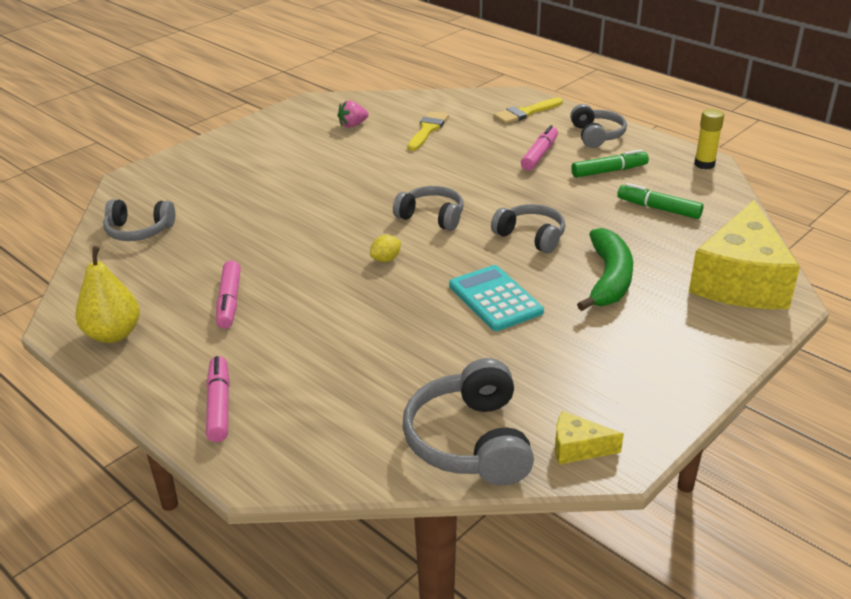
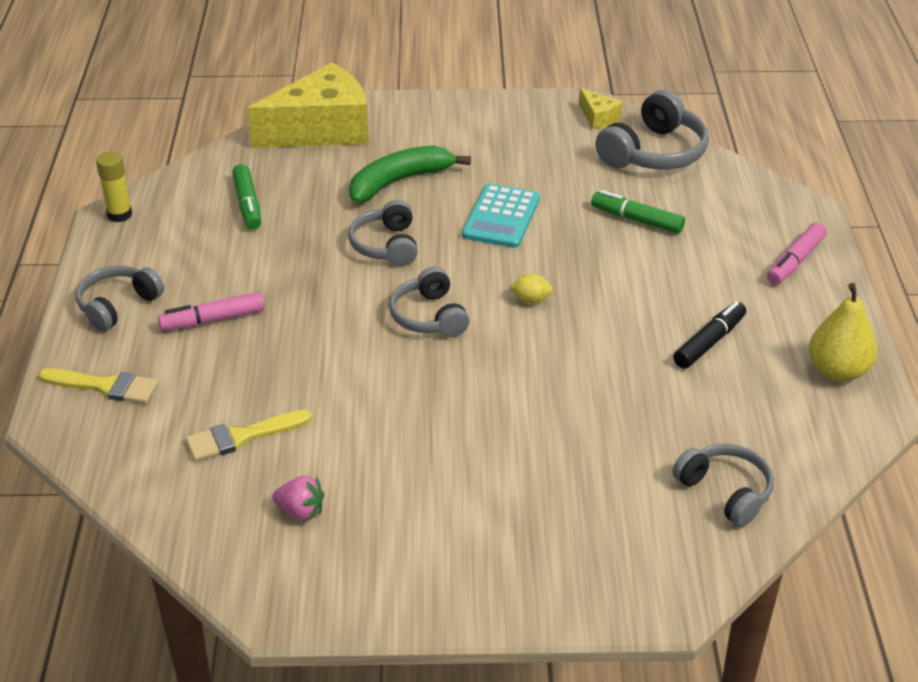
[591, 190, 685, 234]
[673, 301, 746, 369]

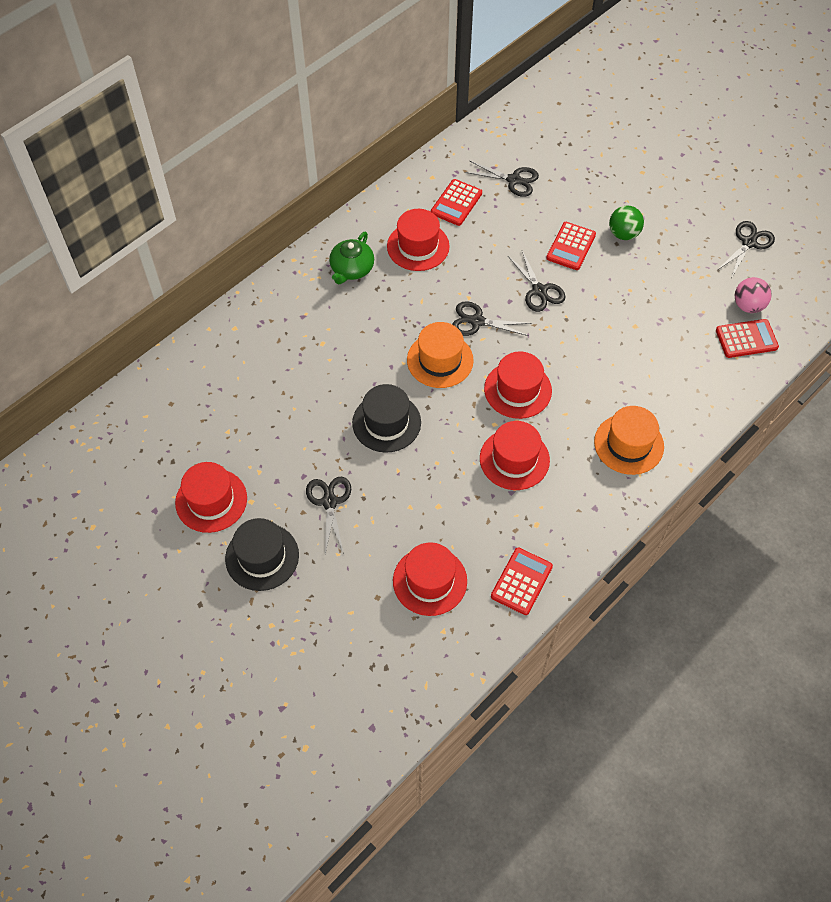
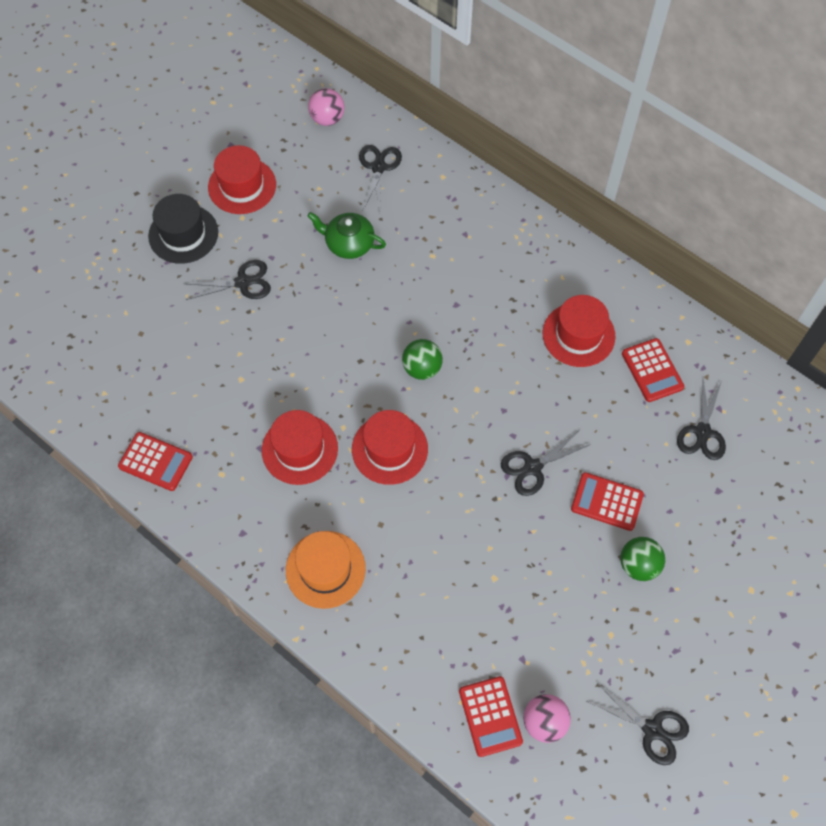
[352, 384, 421, 453] (first image)
[393, 542, 467, 616] (first image)
[308, 88, 344, 126]
[307, 212, 386, 259]
[359, 145, 402, 211]
[402, 339, 443, 380]
[622, 338, 684, 402]

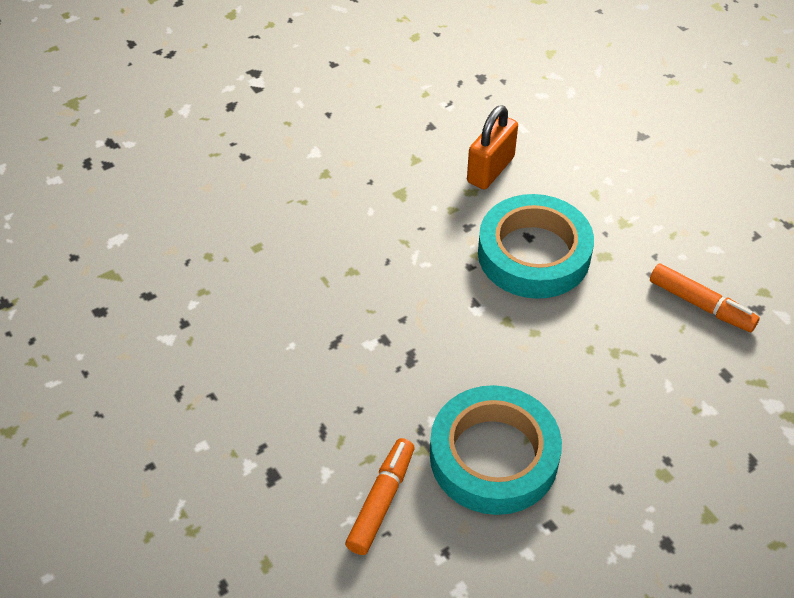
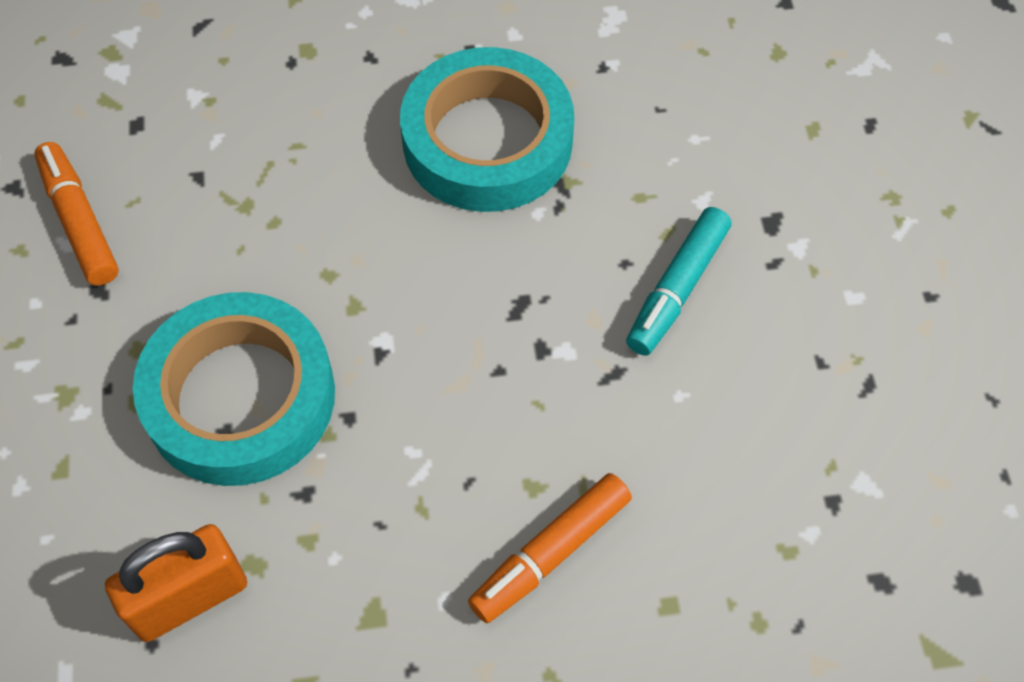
[626, 207, 731, 356]
[468, 473, 632, 623]

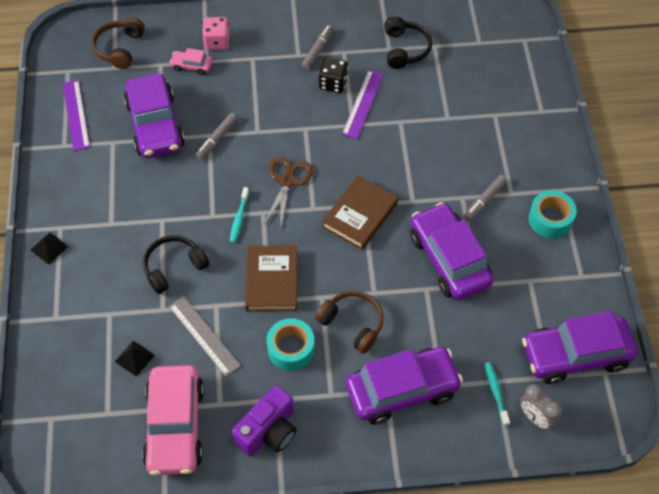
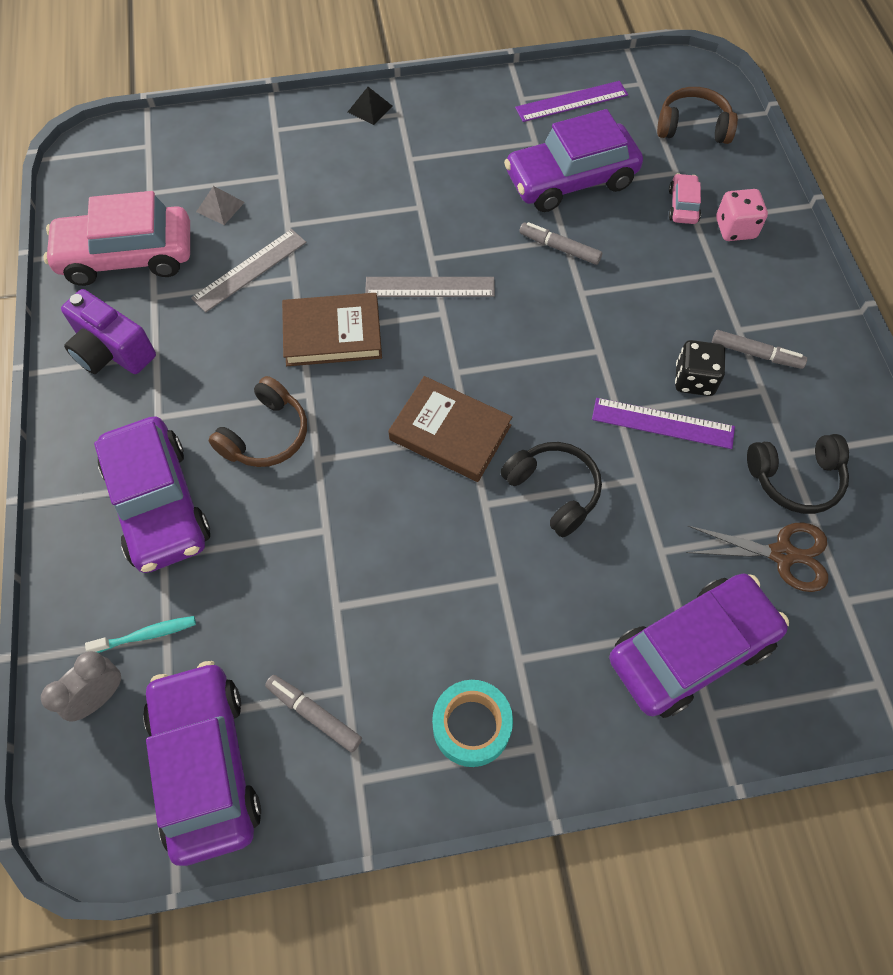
[267, 318, 315, 371] (first image)
[501, 442, 602, 538]
[686, 522, 828, 592]
[609, 573, 789, 718]
[265, 675, 362, 752]
[365, 277, 495, 297]
[196, 186, 245, 225]

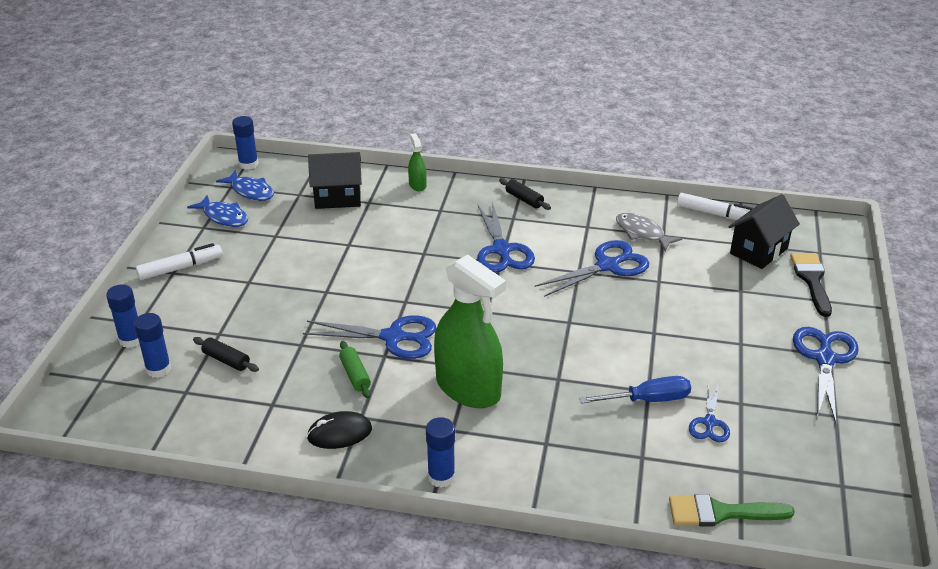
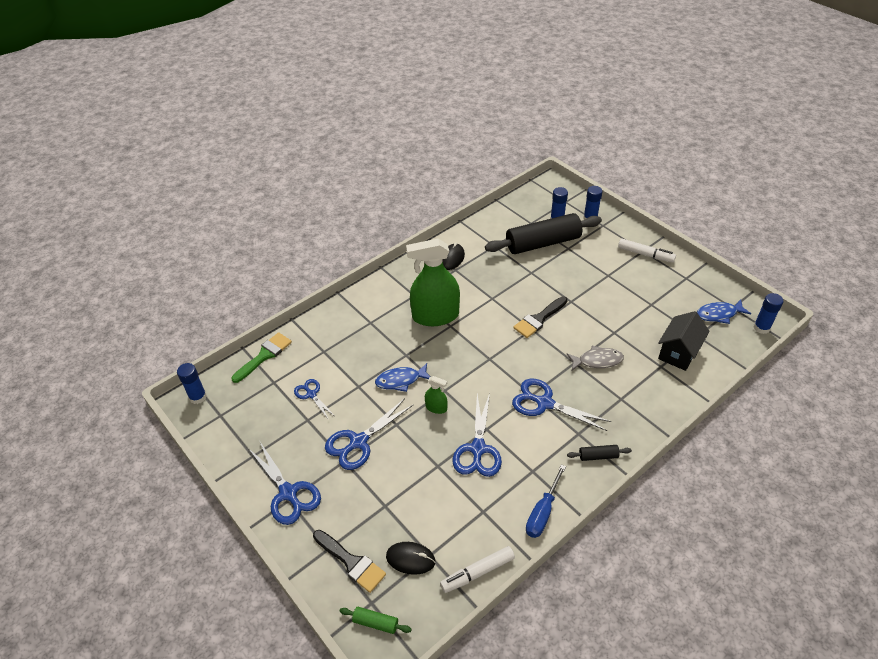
[513, 296, 567, 338]
[375, 363, 430, 392]
[325, 398, 414, 470]
[340, 607, 412, 634]
[425, 376, 448, 414]
[177, 363, 207, 404]
[526, 464, 566, 538]
[567, 345, 624, 371]
[386, 542, 435, 575]
[618, 239, 676, 263]
[485, 213, 602, 254]

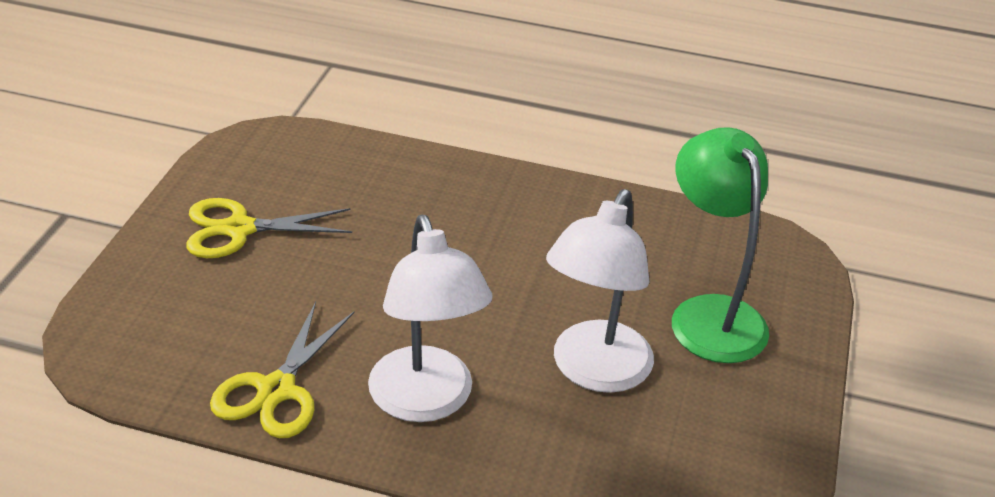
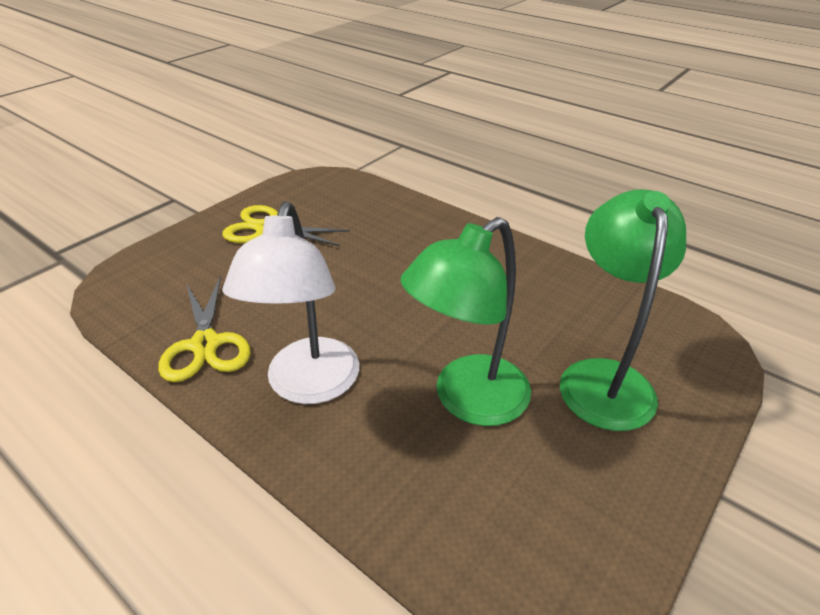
[400, 217, 531, 426]
[158, 276, 251, 382]

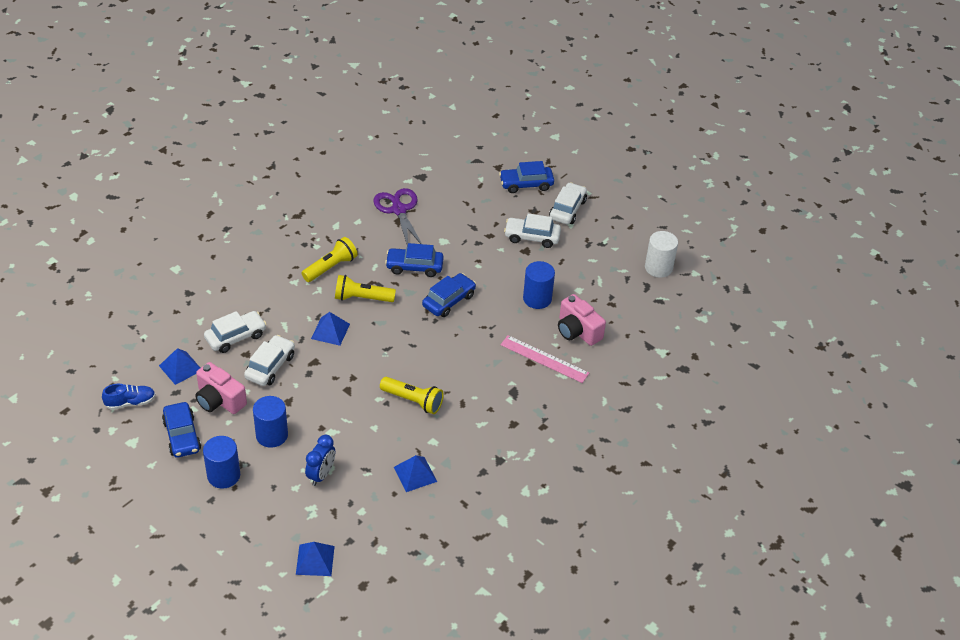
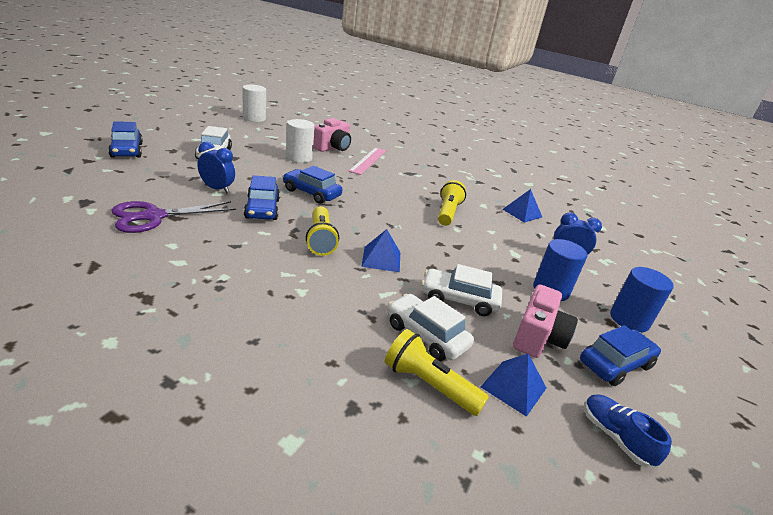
[296, 542, 335, 576] (first image)
[549, 182, 587, 224] (first image)
[198, 142, 235, 193]
[385, 329, 489, 416]
[286, 119, 315, 163]

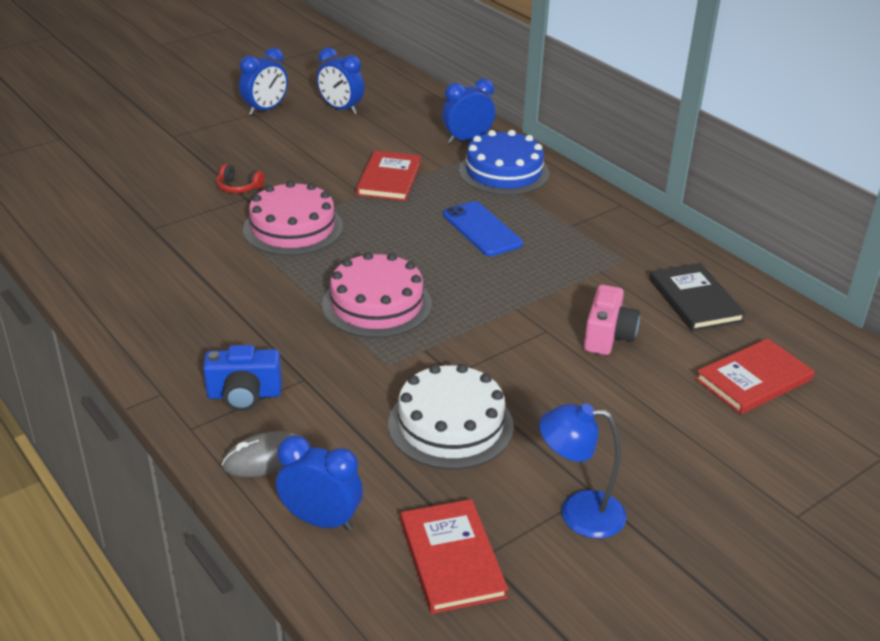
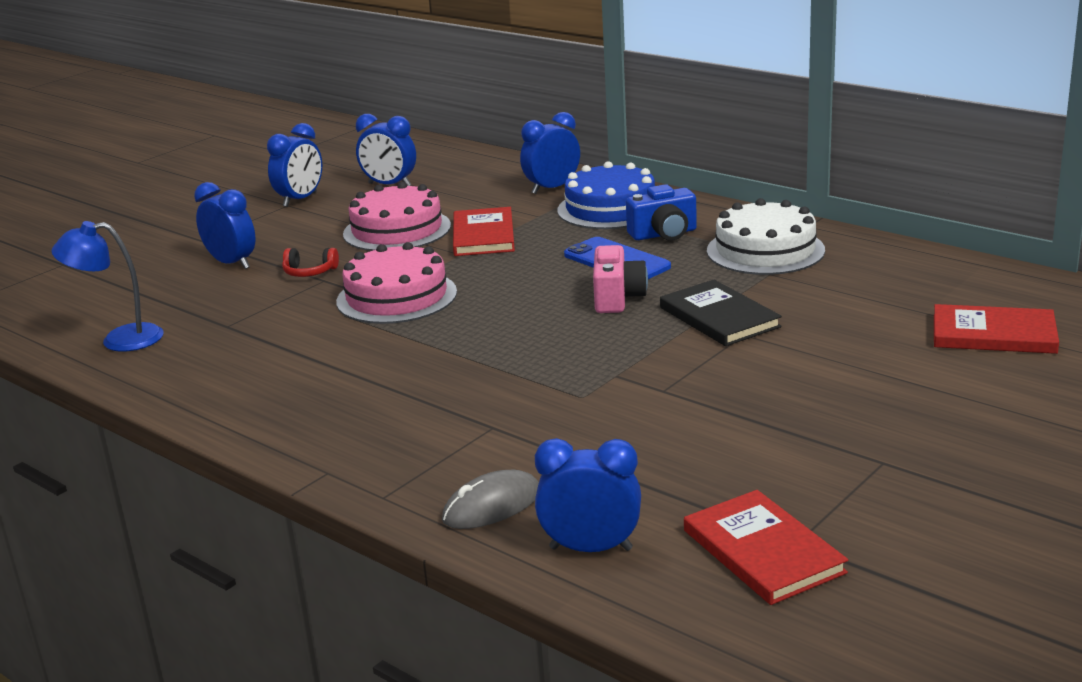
[194, 182, 256, 269]
[626, 184, 697, 241]
[343, 182, 451, 251]
[707, 198, 825, 275]
[51, 221, 164, 352]
[593, 245, 648, 313]
[660, 280, 782, 346]
[934, 304, 1059, 354]

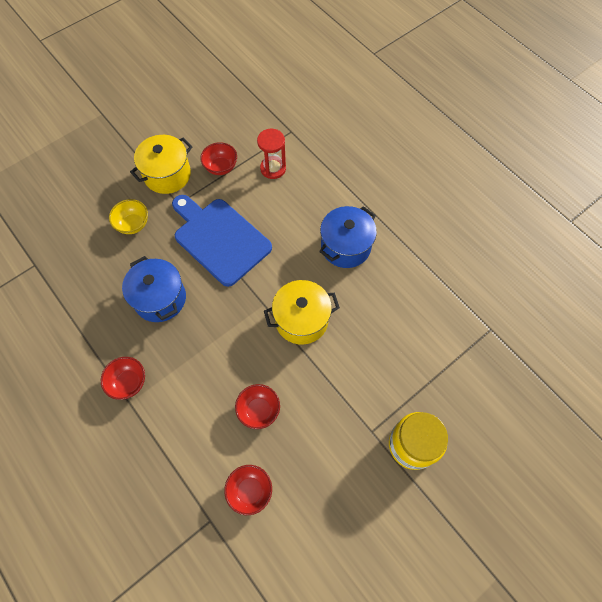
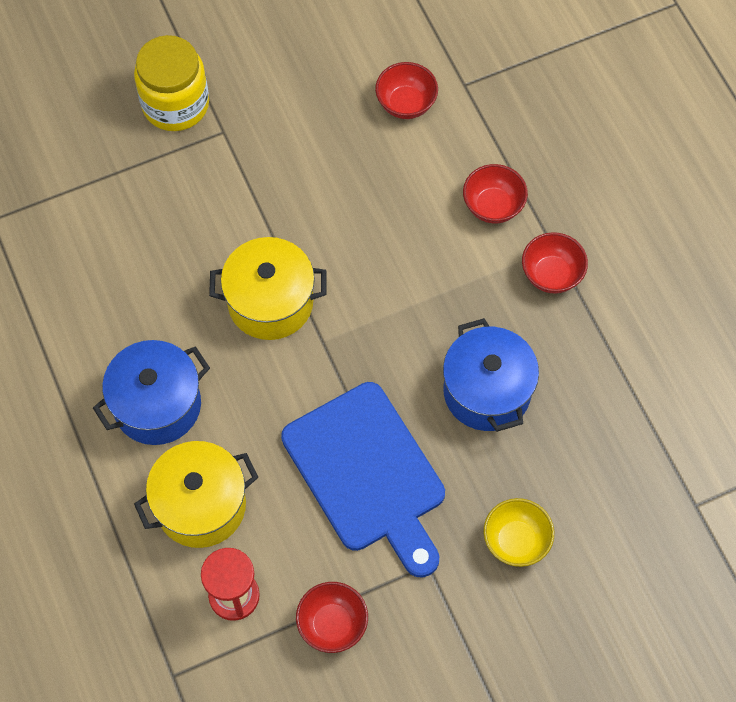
[134, 441, 258, 548]
[463, 164, 528, 223]

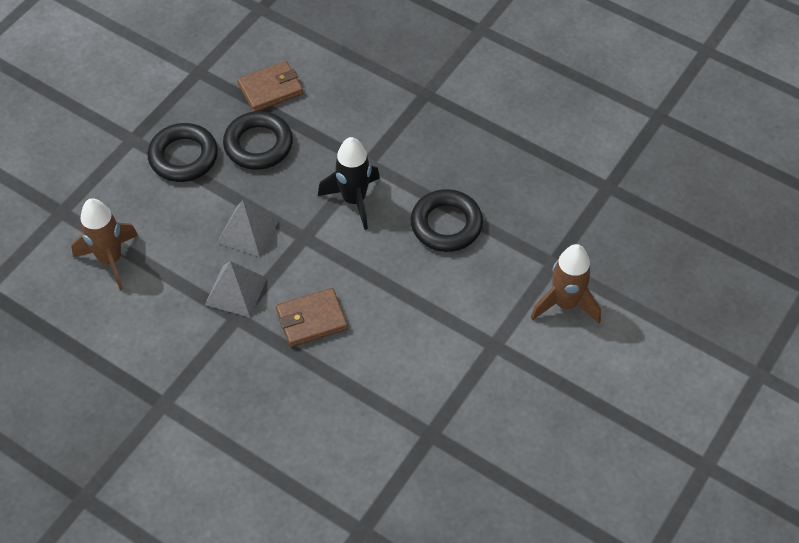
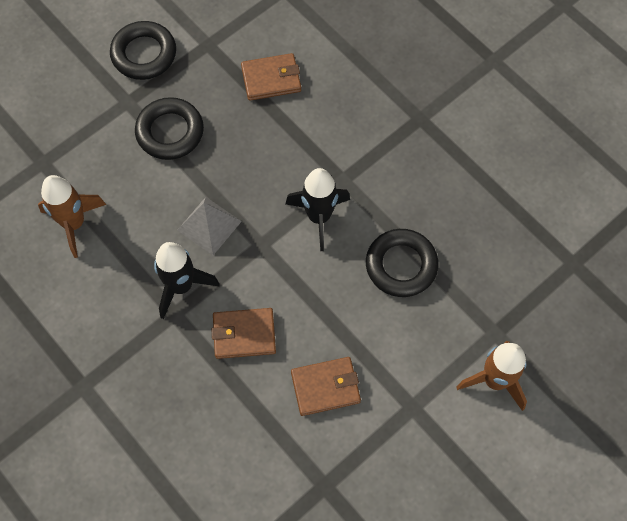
[291, 357, 361, 416]
[110, 21, 176, 80]
[154, 242, 219, 319]

